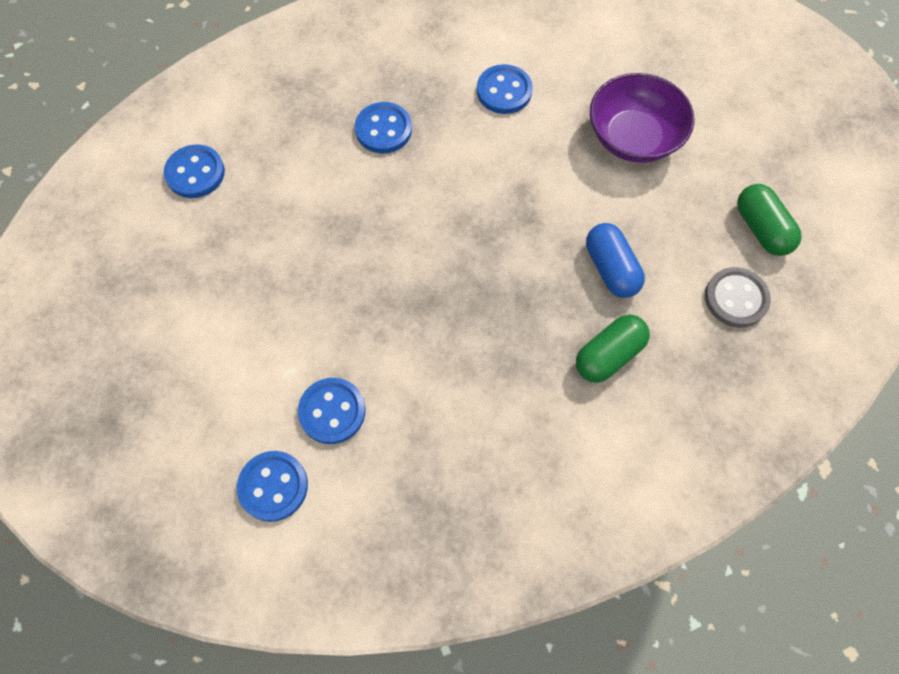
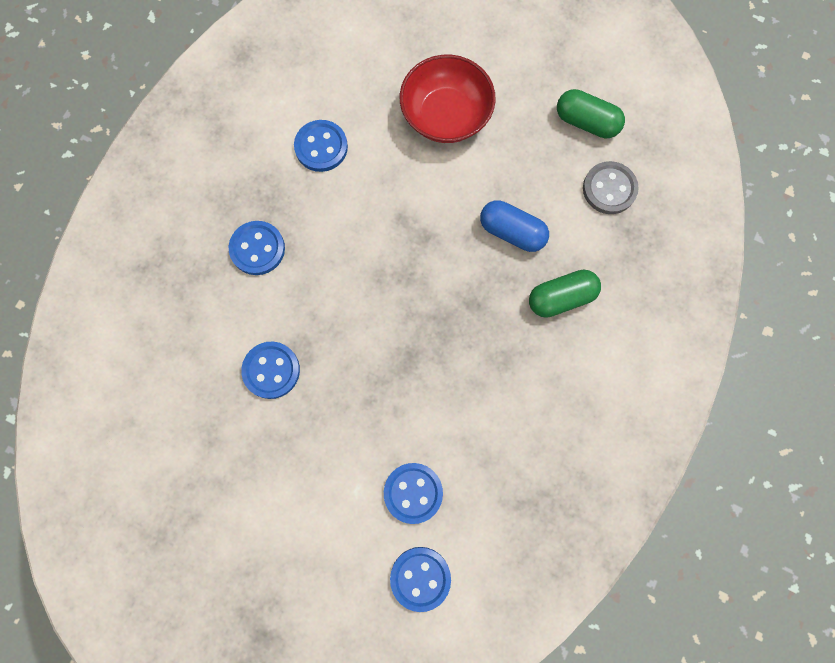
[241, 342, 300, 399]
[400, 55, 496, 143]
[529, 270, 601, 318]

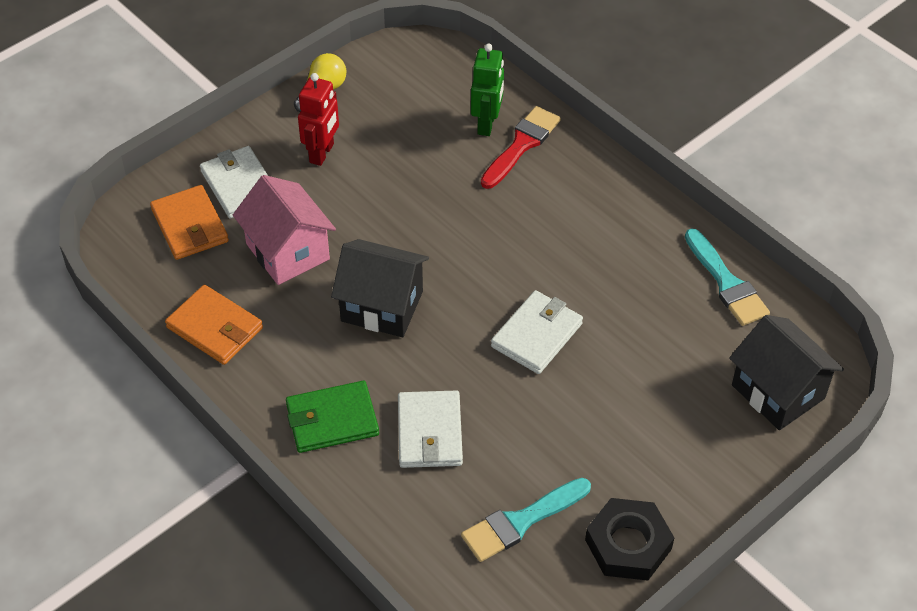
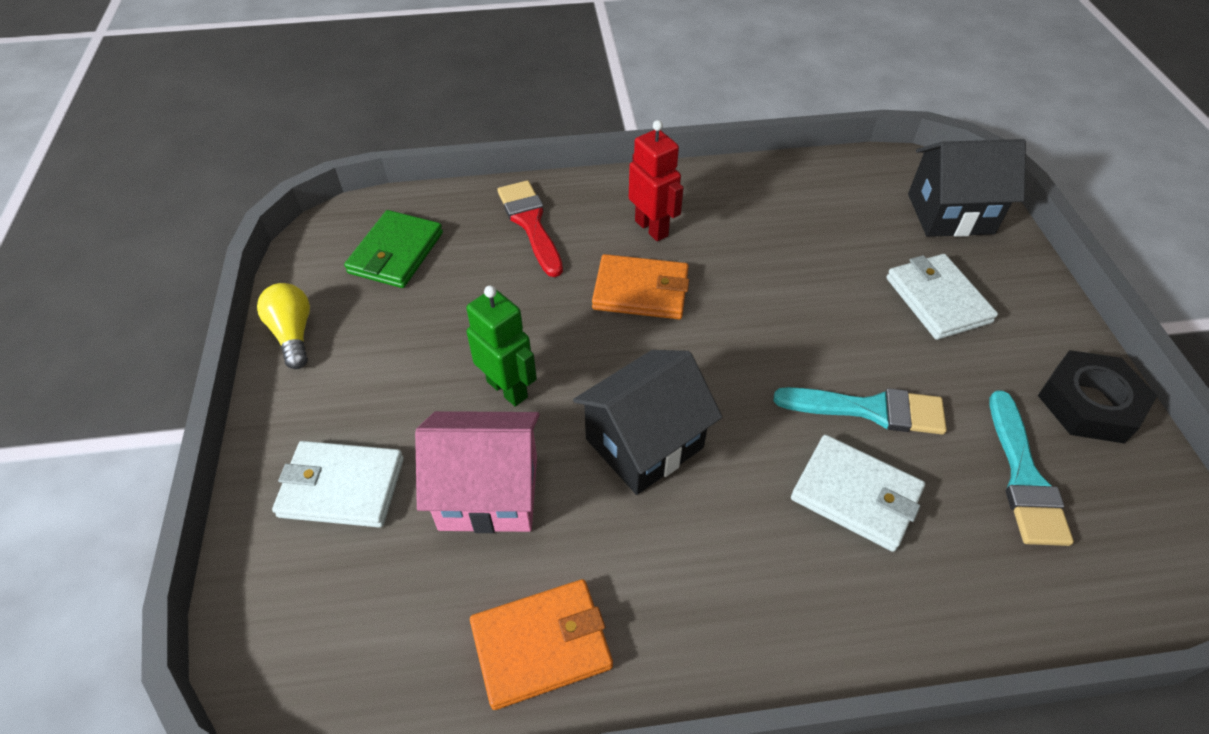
[592, 254, 689, 319]
[344, 210, 443, 288]
[629, 120, 684, 241]
[466, 285, 537, 407]
[886, 254, 998, 340]
[774, 387, 947, 435]

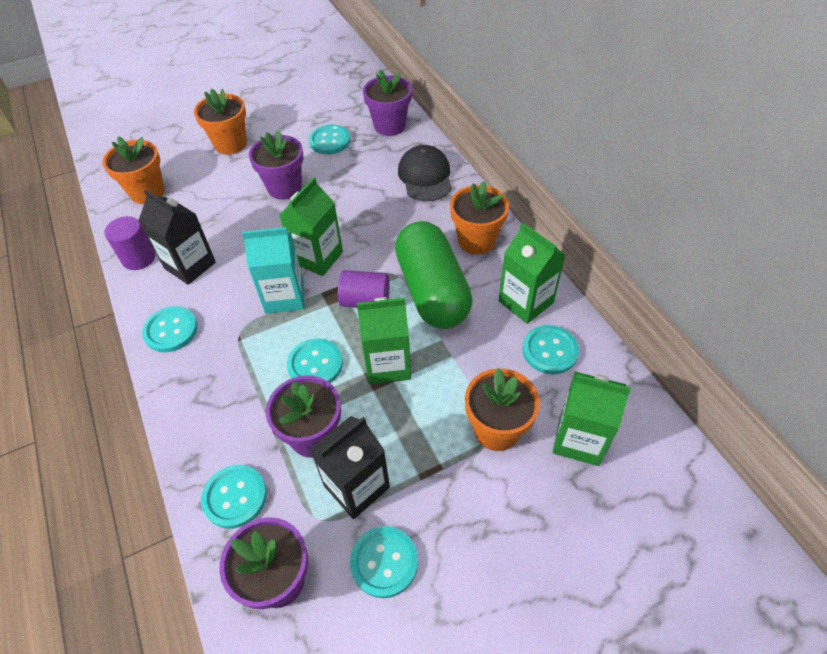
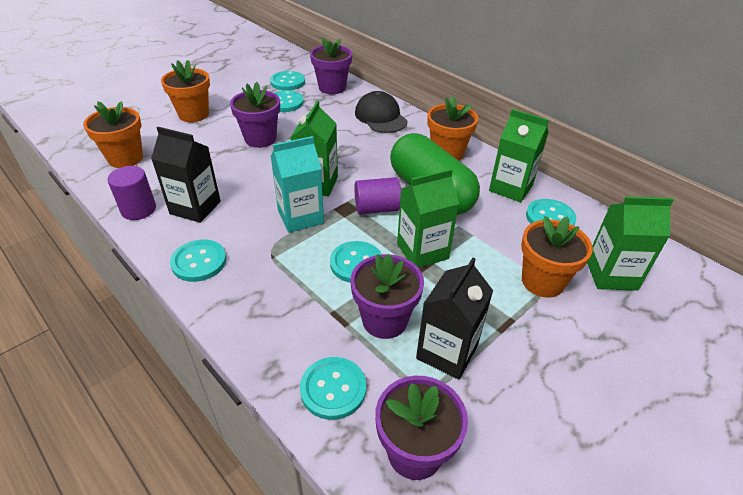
[270, 71, 305, 90]

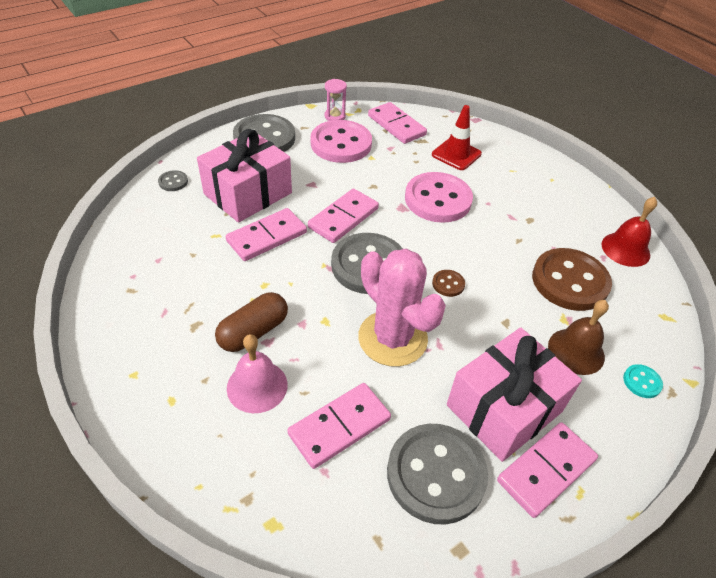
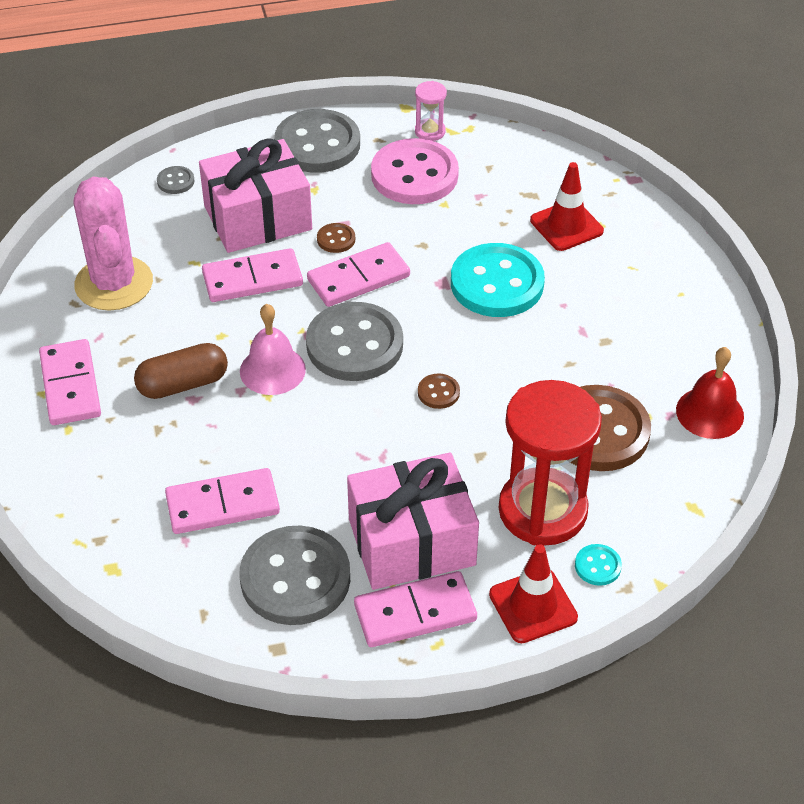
[317, 223, 355, 253]
[489, 544, 578, 643]
[240, 304, 306, 395]
[74, 177, 153, 311]
[39, 339, 101, 425]
[499, 380, 602, 545]
[451, 243, 545, 317]

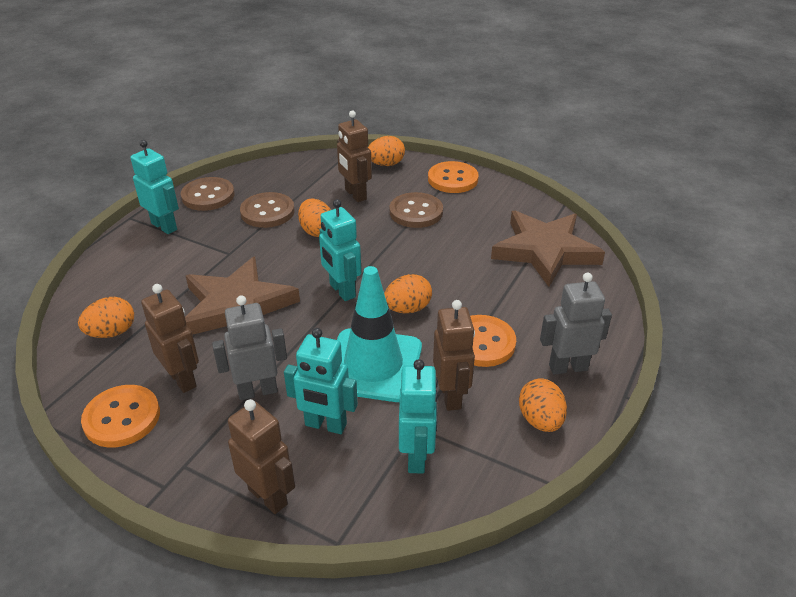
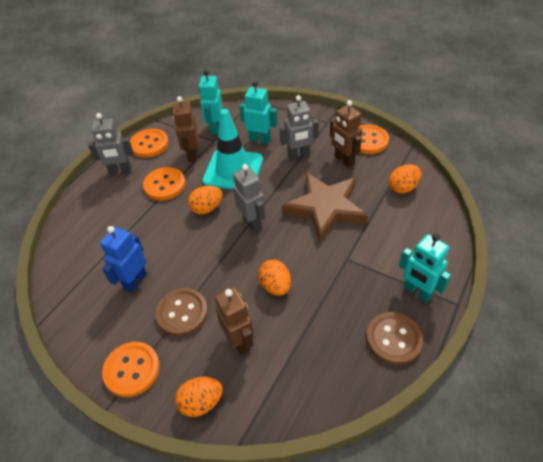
[228, 399, 295, 514] (first image)
[240, 192, 295, 228] (first image)
[491, 211, 605, 287] (first image)
[100, 226, 147, 293]
[130, 129, 169, 158]
[233, 164, 265, 232]

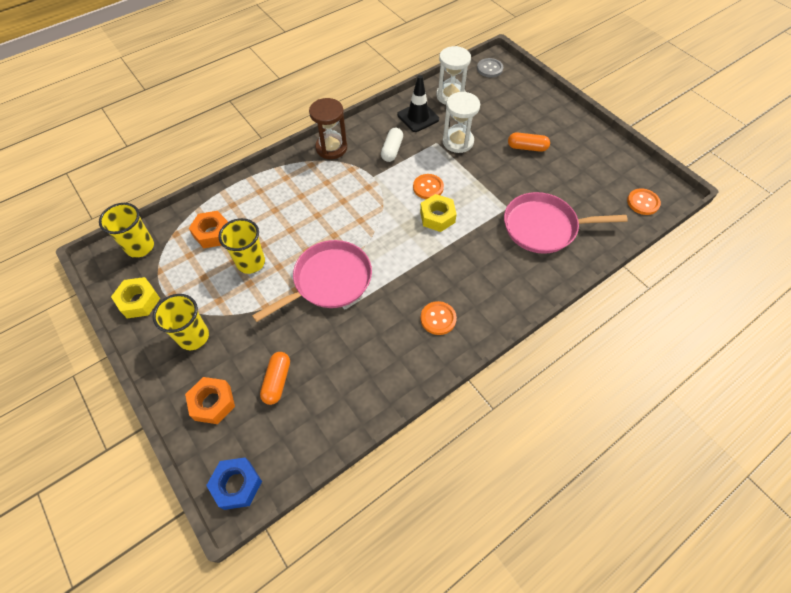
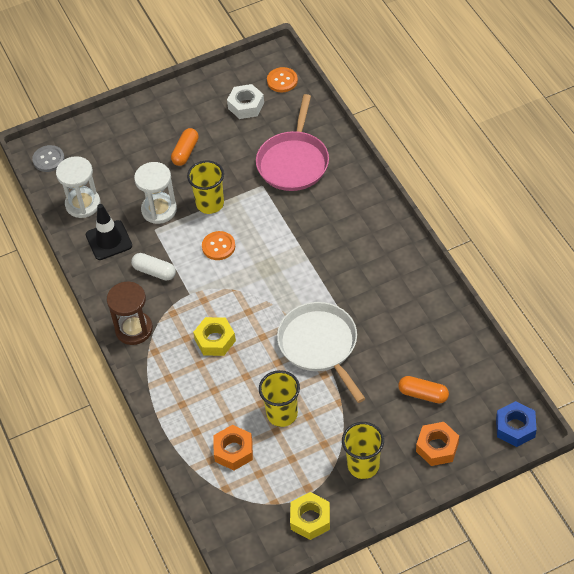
[421, 301, 457, 335] (first image)
[227, 84, 264, 119]
[187, 161, 224, 214]
[193, 317, 236, 356]
[277, 302, 366, 403]

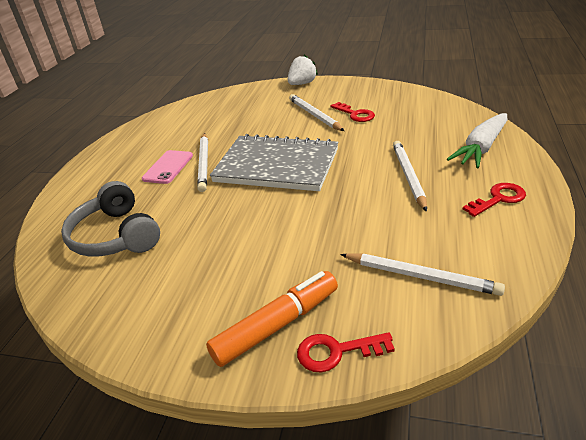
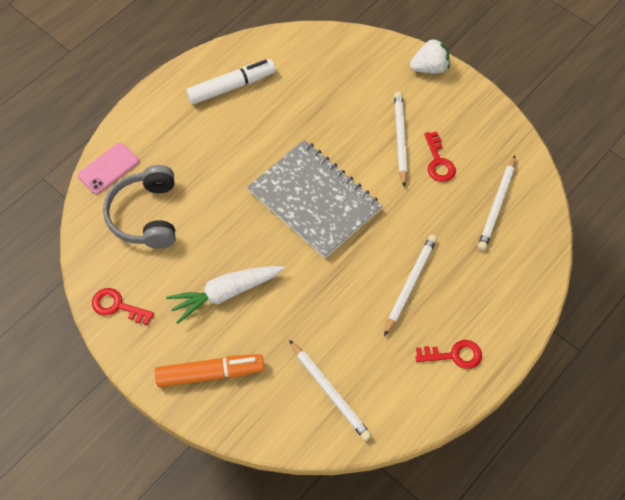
[186, 59, 275, 105]
[77, 143, 139, 194]
[478, 156, 516, 251]
[92, 288, 154, 325]
[166, 266, 284, 324]

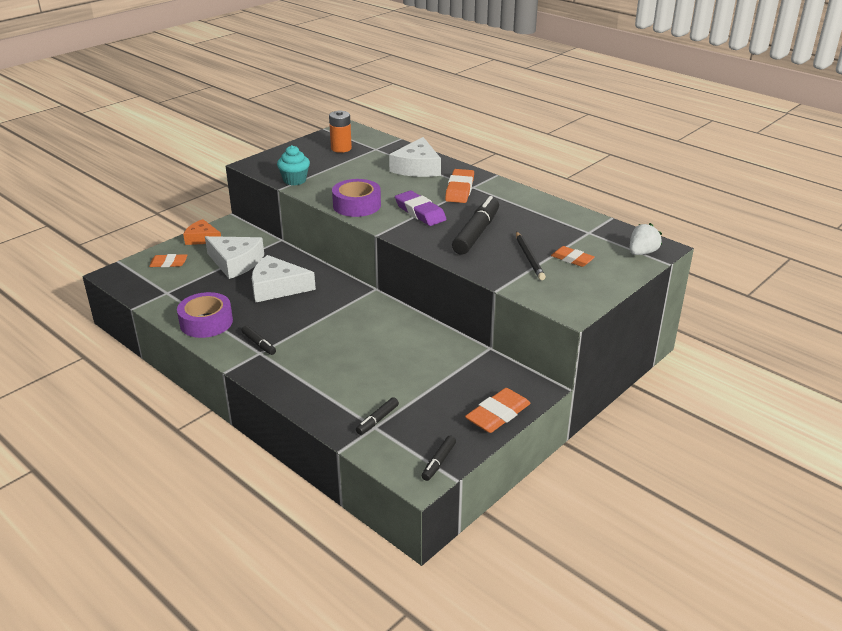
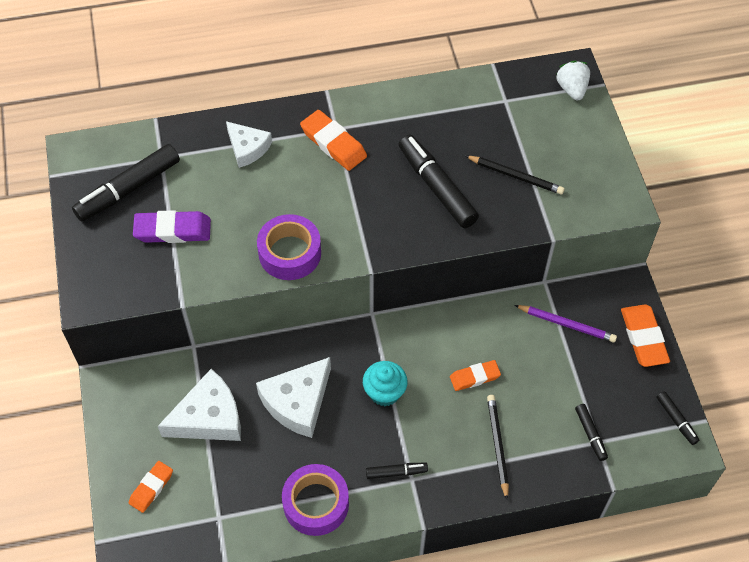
[183, 219, 221, 245] (first image)
[487, 395, 509, 500]
[515, 305, 617, 343]
[363, 361, 408, 406]
[133, 210, 211, 243]
[450, 360, 501, 391]
[72, 144, 180, 222]
[226, 121, 272, 168]

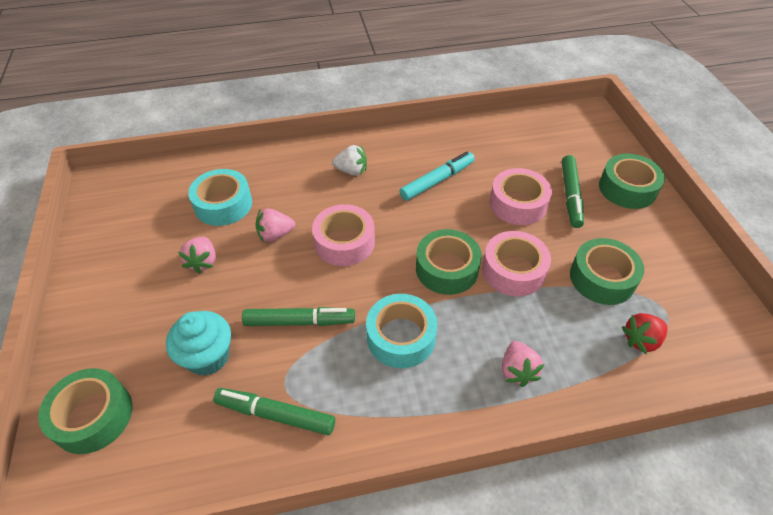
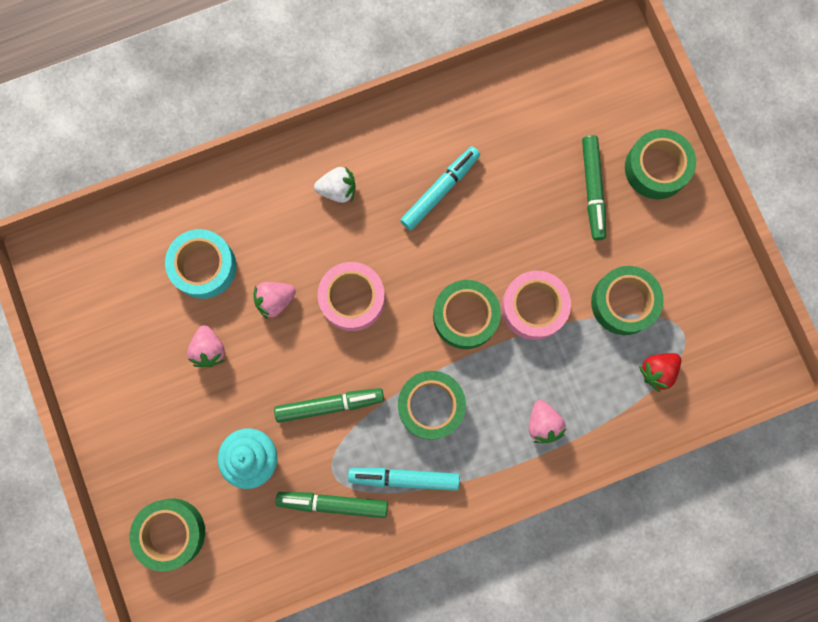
[489, 168, 552, 225] (first image)
[348, 468, 460, 491]
[398, 371, 466, 440]

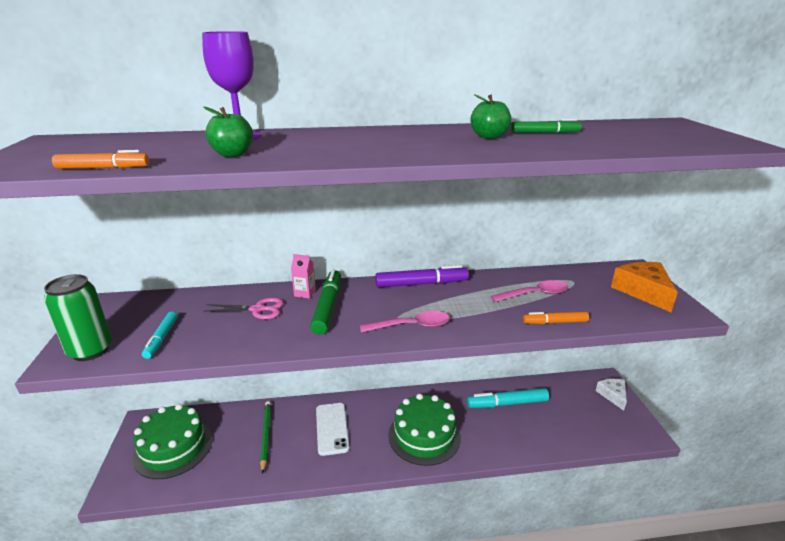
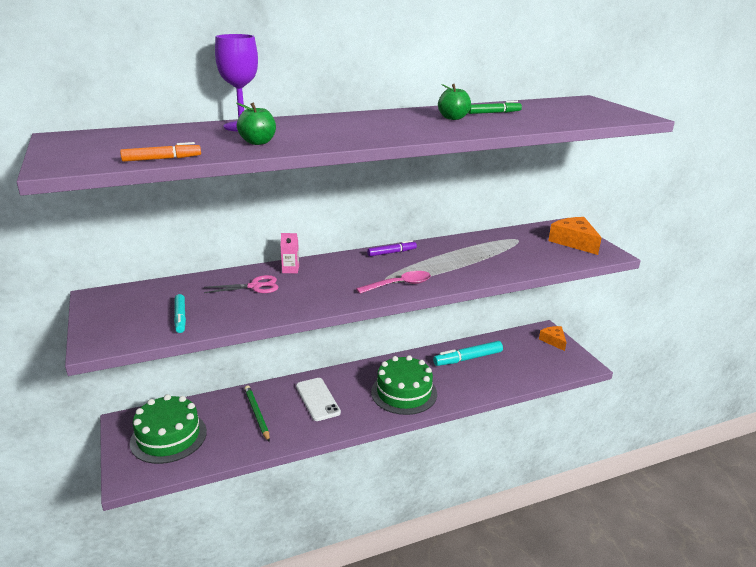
[44, 274, 112, 361] (first image)
[310, 269, 341, 335] (first image)
[491, 280, 568, 302] (first image)
[523, 312, 589, 324] (first image)
[539, 326, 567, 351]
[367, 240, 417, 257]

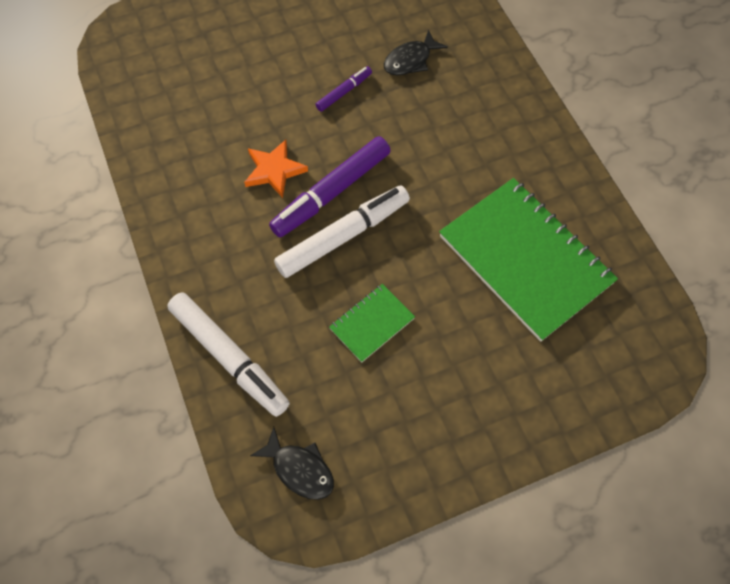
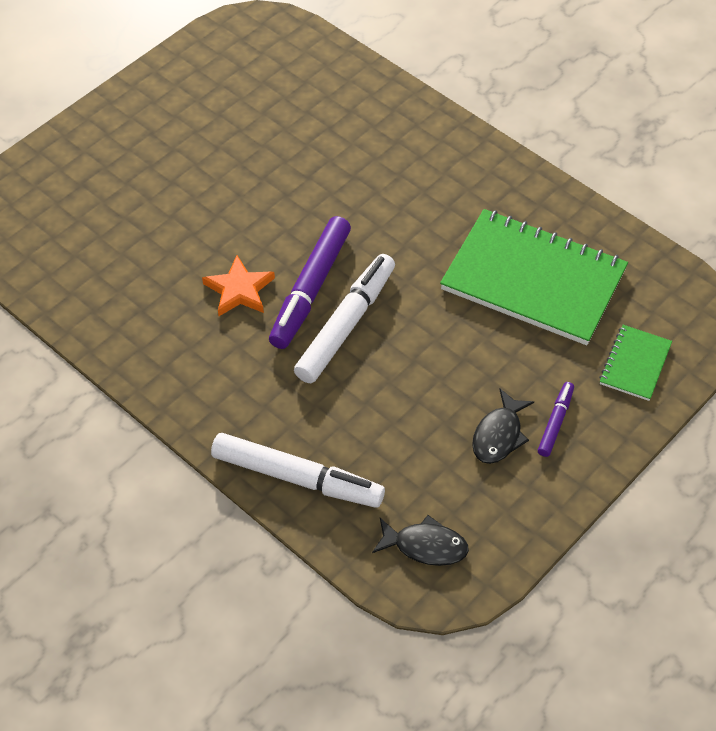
[538, 382, 574, 457]
[599, 325, 672, 401]
[472, 389, 534, 464]

